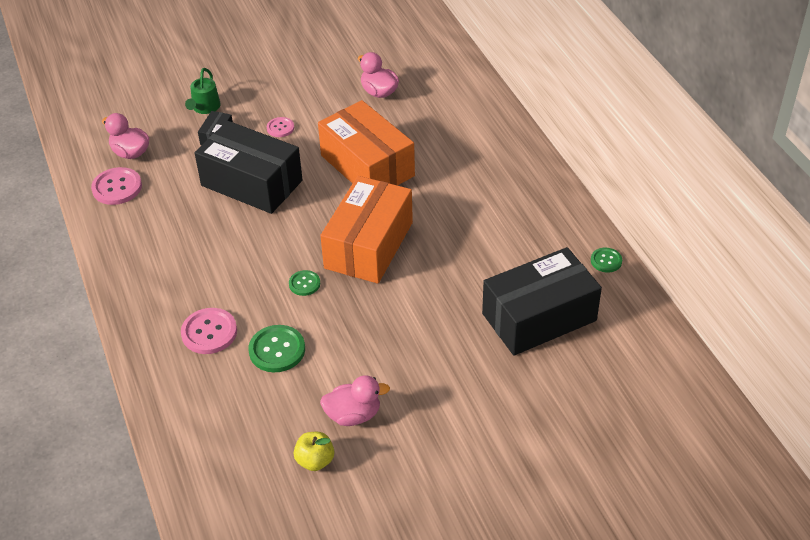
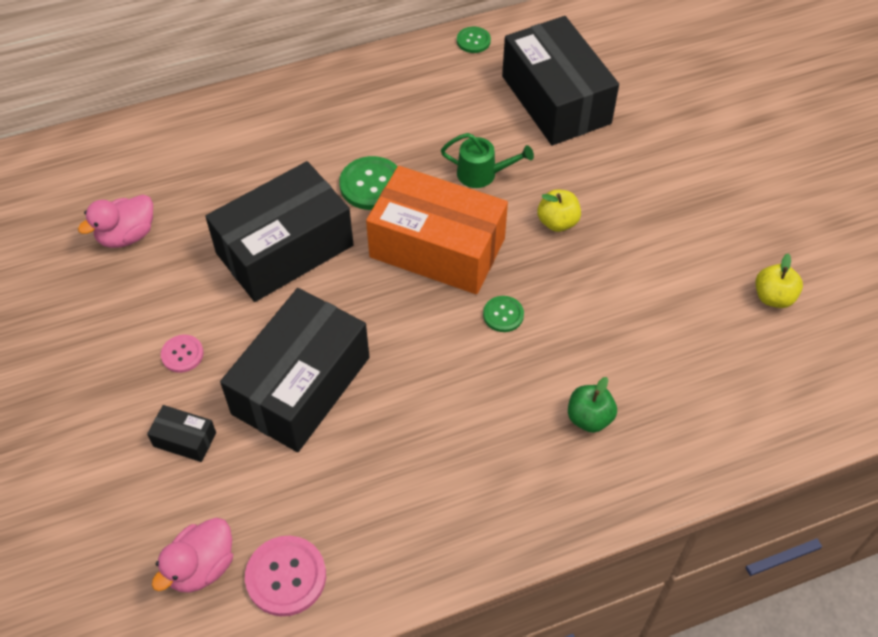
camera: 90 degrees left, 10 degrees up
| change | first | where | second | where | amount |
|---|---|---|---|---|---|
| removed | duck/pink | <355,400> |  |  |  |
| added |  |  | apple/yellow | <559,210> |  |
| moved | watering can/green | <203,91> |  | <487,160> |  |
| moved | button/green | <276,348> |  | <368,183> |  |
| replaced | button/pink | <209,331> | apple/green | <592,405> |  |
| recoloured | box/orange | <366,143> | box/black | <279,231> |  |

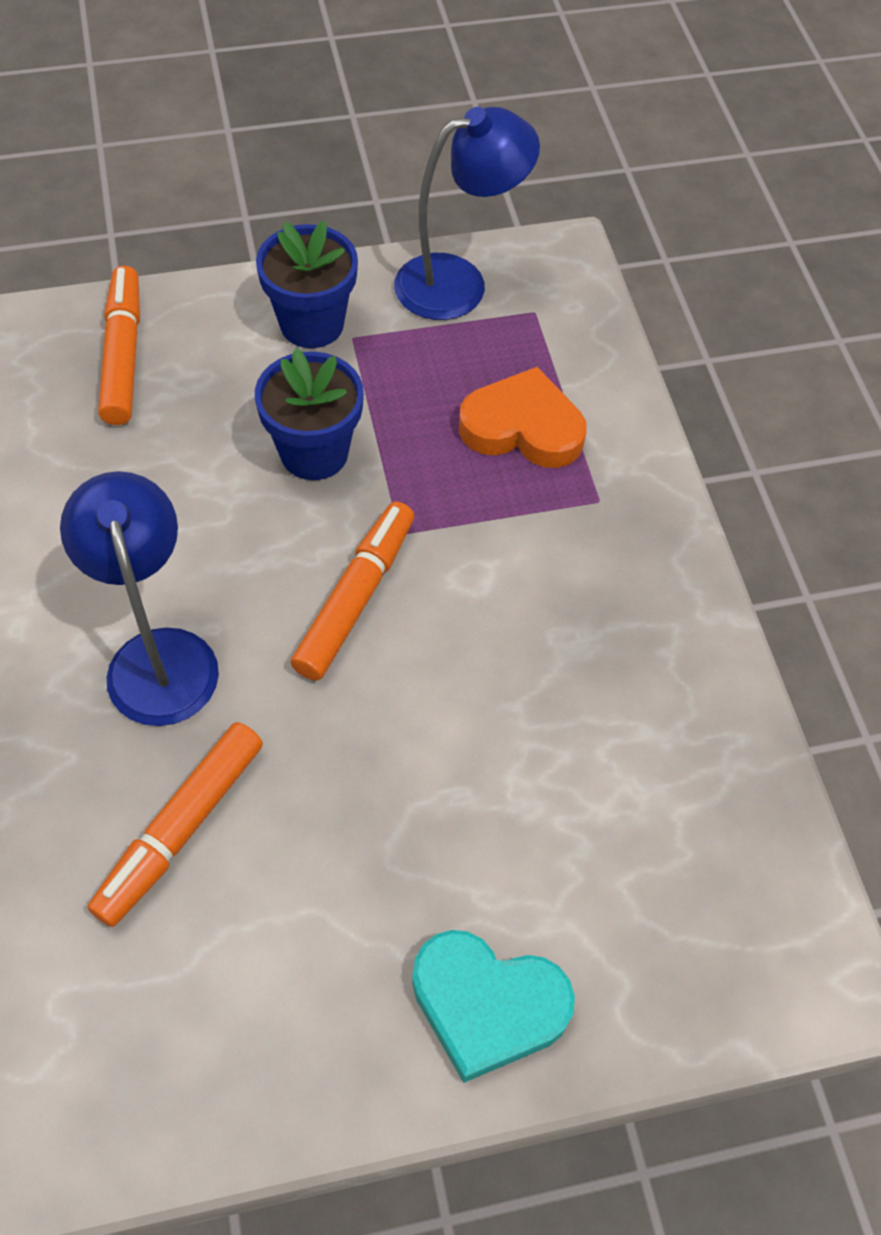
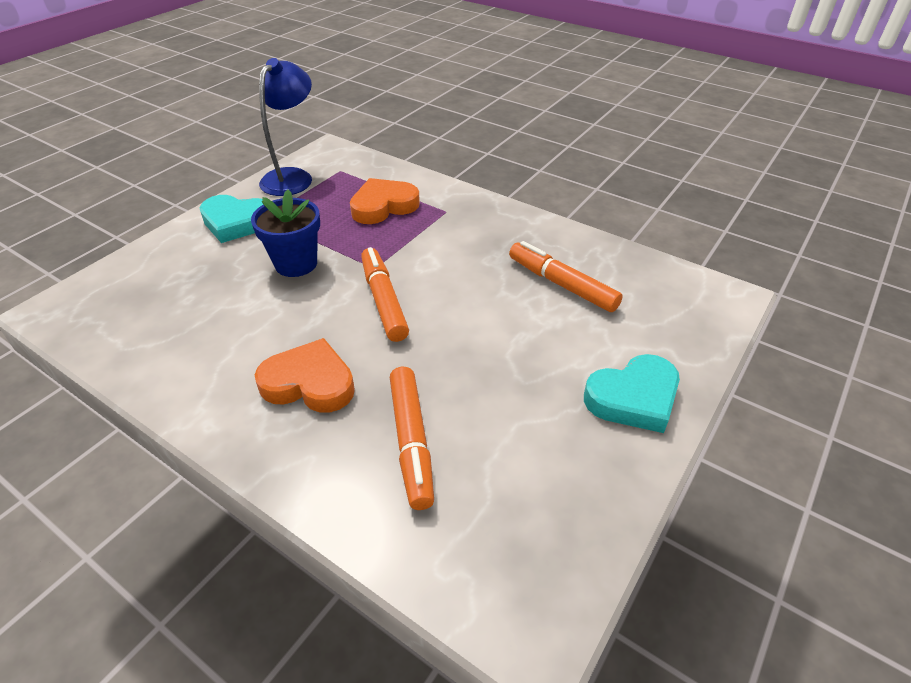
camera: 40 degrees left, 15 degrees down
| change | first | where | second | where | amount |
|---|---|---|---|---|---|
| moved | marker/orange | <119,345> |  | <566,276> |  |
| replaced | lamp/blue | <139,598> | heart/orange | <305,375> |  |
| replaced | flower pot/blue | <307,284> | heart/turquoise | <231,219> |  |

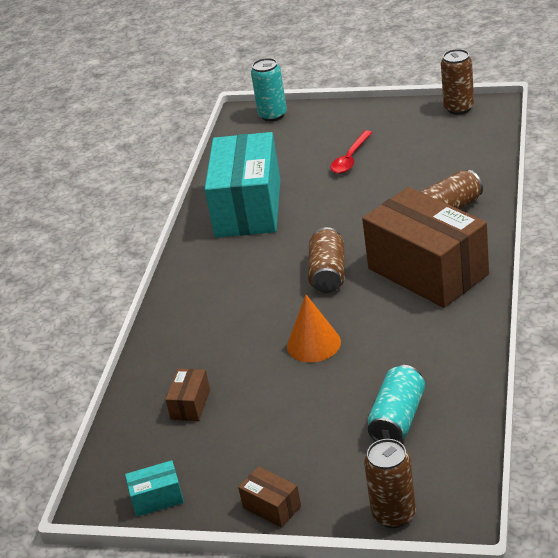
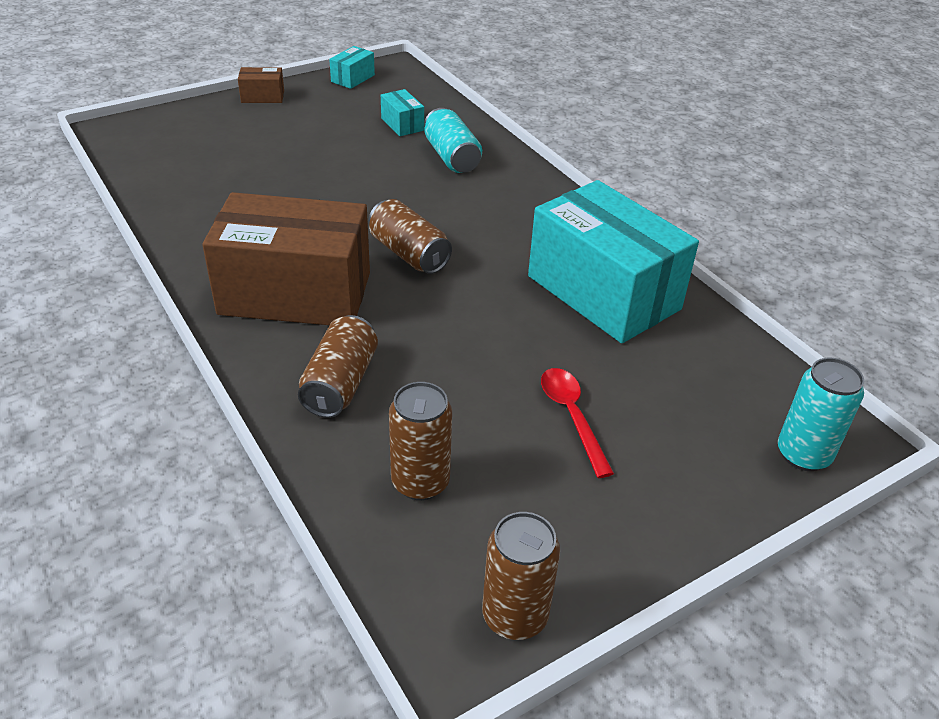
camera: 130 degrees right, 5 degrees up
| change | first | where | second | where | amount |
|---|---|---|---|---|---|
| removed | cone/orange | <314,328> |  |  |  |
| moved | can/brown | <390,483> |  | <420,441> |  |
| moved | can/turquoise | <396,403> |  | <453,140> |  |
| recoloured | box/brown | <187,395> | box/turquoise | <402,112> |  |

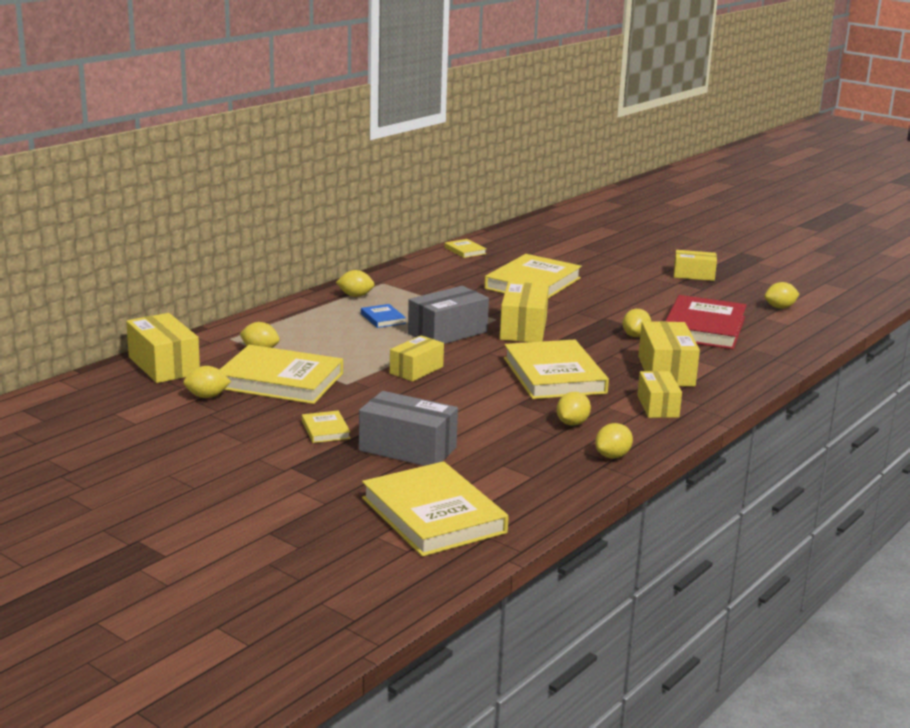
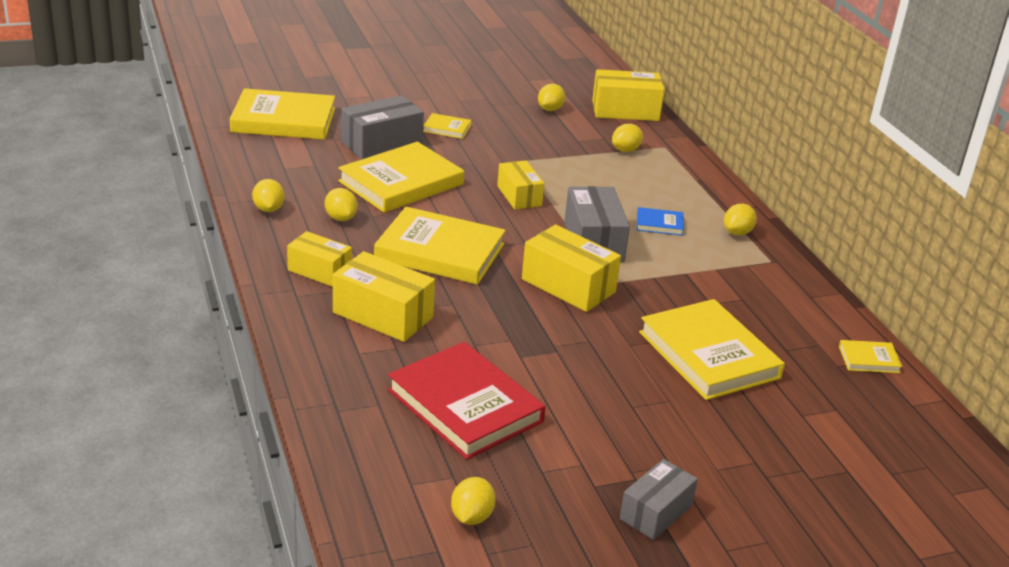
camera: 120 degrees right, 10 degrees up
| change | first | where | second | where | amount |
|---|---|---|---|---|---|
| removed | lemon/yellow | <637,323> |  |  |  |
| moved | book/yellow | <281,374> |  | <401,177> |  |
| recoloured | box/yellow | <695,265> | box/grey | <659,499> |  |

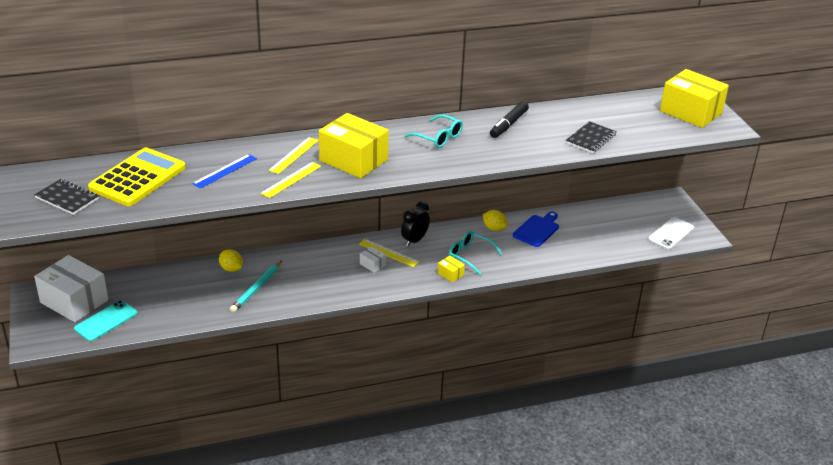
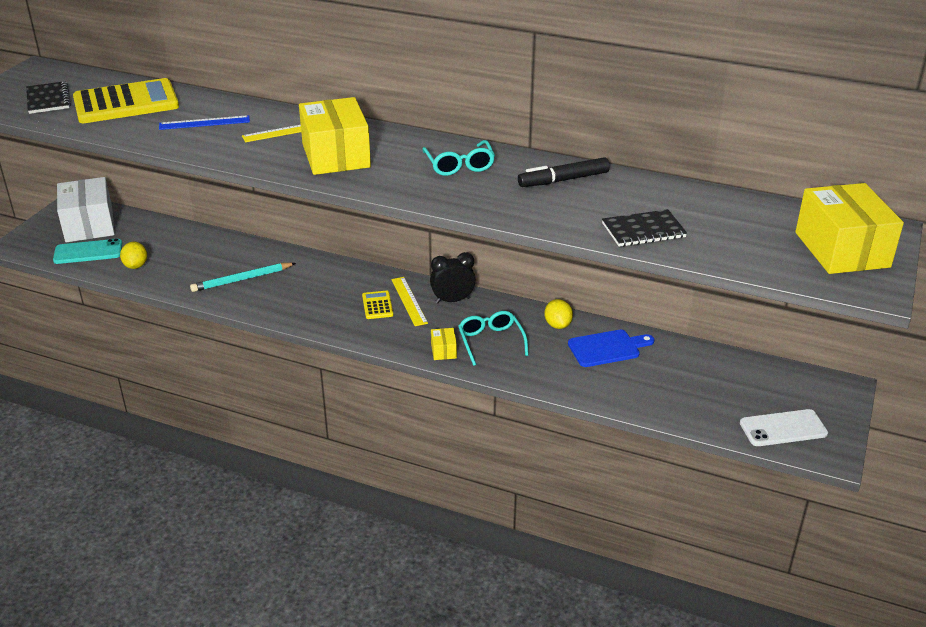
camera: 40 degrees right, 0 degrees up
| change | first | where | second | where | amount |
|---|---|---|---|---|---|
| removed | ruler/yellow | <291,180> |  |  |  |
| moved | lemon/yellow | <231,260> |  | <133,255> |  |
| replaced | box/white | <373,259> | calculator/yellow | <377,305> |  |

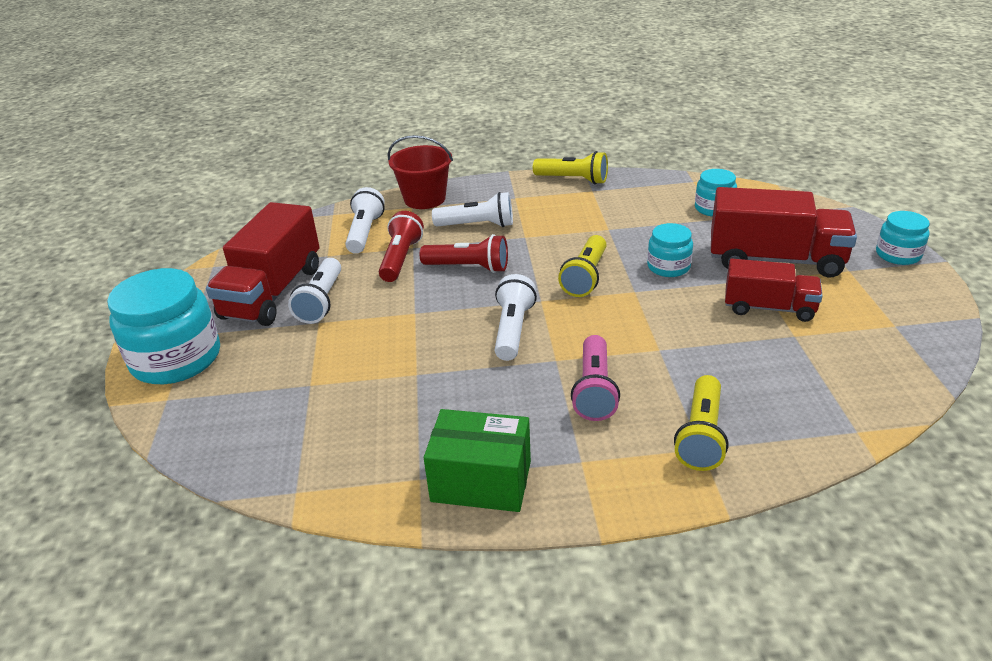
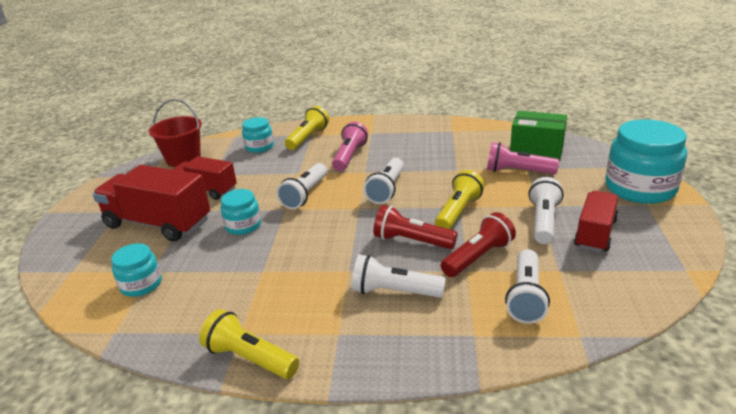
camera: 170 degrees left, 5 degrees down
| change | first | where | second | where | amount |
|---|---|---|---|---|---|
| added |  |  | flashlight/white | <302,186> |  |
| added |  |  | flashlight/pink | <523,158> |  |
| moved | bucket/red | <420,172> |  | <175,133> |  |
| moved | box/green | <477,460> |  | <538,136> |  |
| moved | flashlight/yellow | <582,266> |  | <460,199> |  |
| moved | jar/turquoise | <903,238> |  | <258,135> |  |
| turned | flashlight/red | <401,246> |  | <478,244> | 150 degrees counterclockwise |
| resized | truck/red | <263,264> |  | <596,221> | x0.62 |

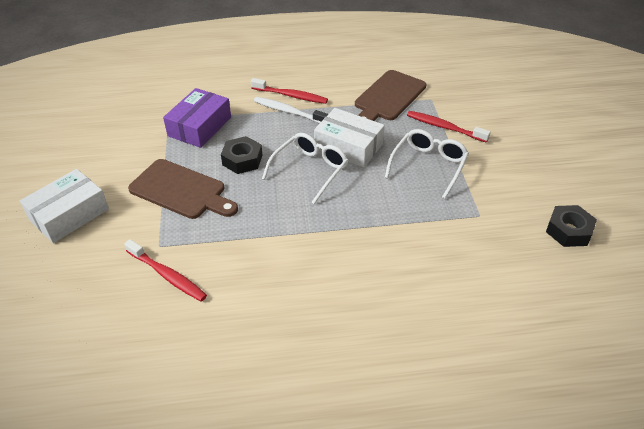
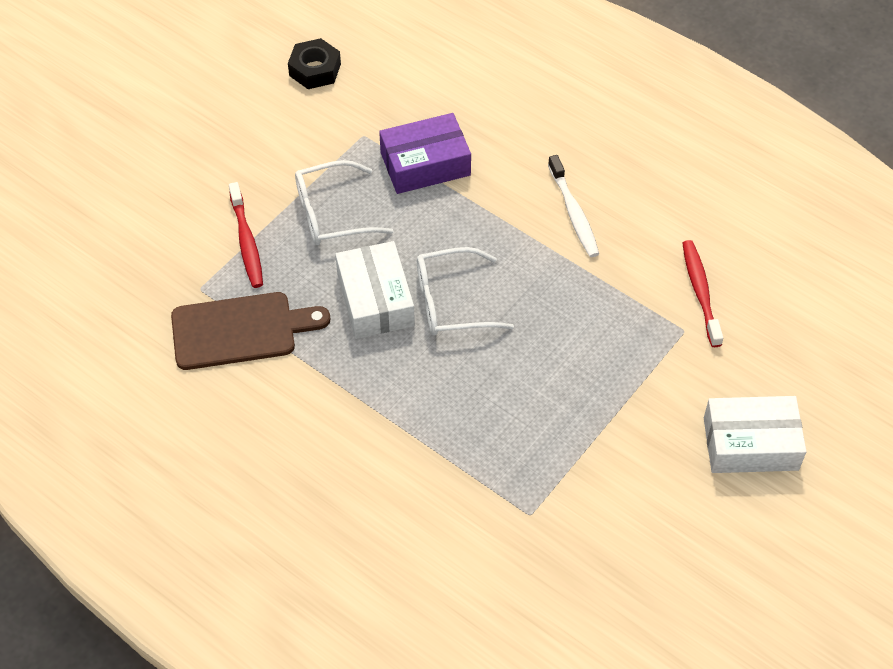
camera: 135 degrees left, 10 degrees up
| change | first | where | second | where | amount |
|---|---|---|---|---|---|
| removed | cutting board/brown | <183,189> |  |  |  |
| removed | nut/black | <241,155> |  |  |  |
| removed | toothbrush/red | <289,91> |  |  |  |
| moved | box/purple | <197,118> |  | <425,153> |  |
| moved | toothbrush/white | <291,110> |  | <573,206> |  |

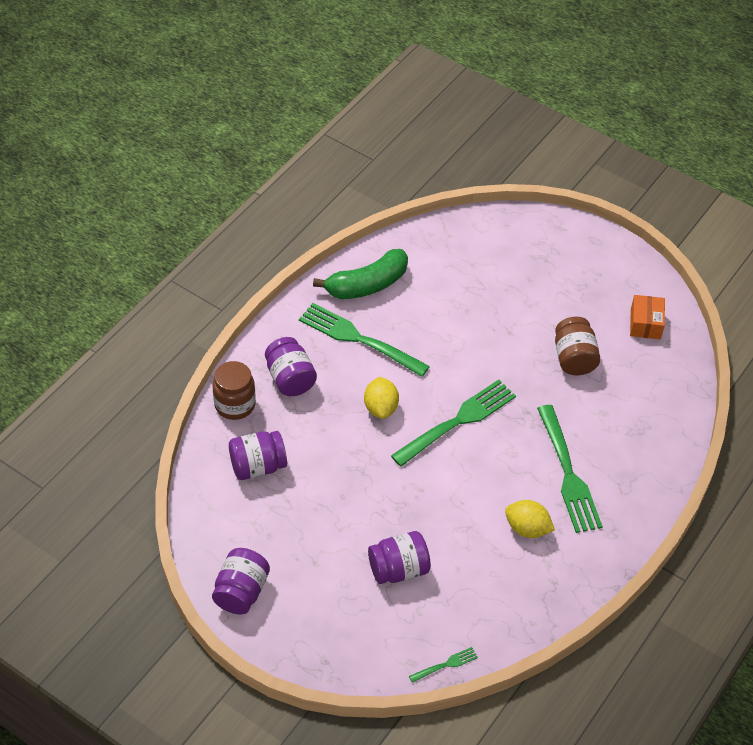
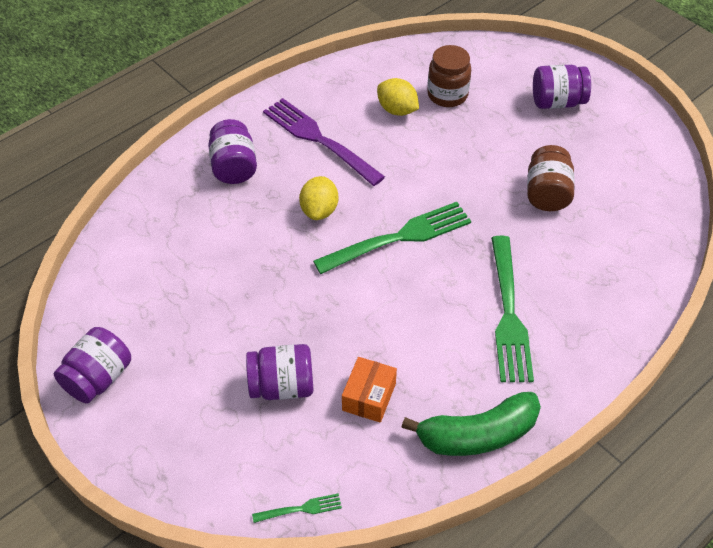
camera: 15 degrees right, 0 degrees up
| change | first | where | second | where | amount |
|---|---|---|---|---|---|
| moved | jar/brown | <234,390> |  | <449,76> |  |
| moved | jar/purple | <258,455> |  | <562,87> |  |
| moved | banana/green | <360,274> |  | <471,424> |  |
| moved | lemon/yellow | <530,519> |  | <398,97> |  |
| moved | box/orange | <647,317> |  | <369,390> |  |
| recoloured | fork/green | <364,340> | fork/purple | <324,142> |  |

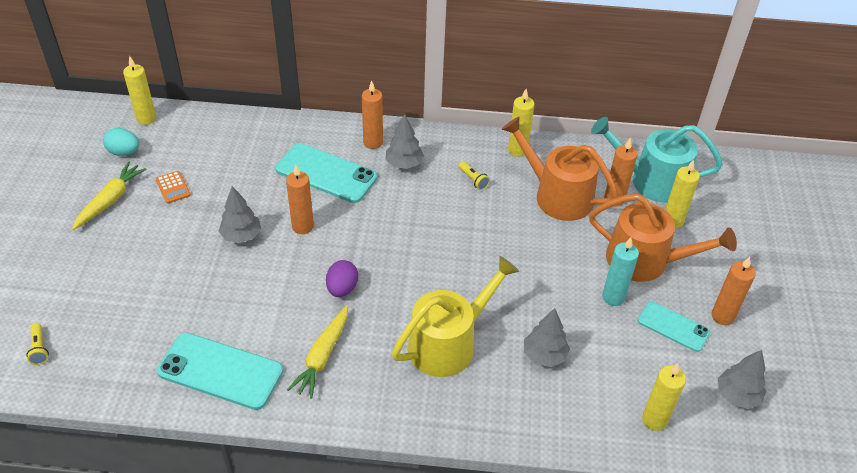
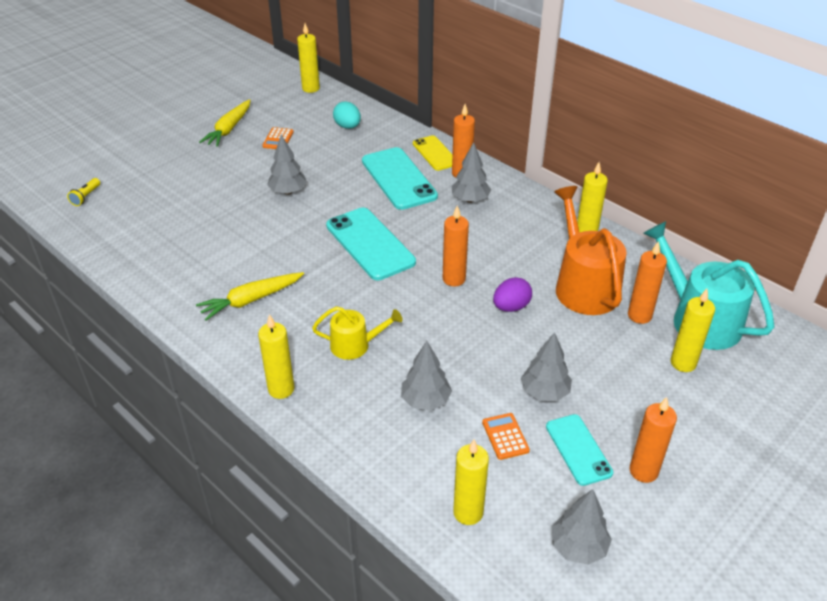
camera: 40 degrees right, 5 degrees down
| change | first | where | second | where | amount |
|---|---|---|---|---|---|
| removed | flashlight/yellow | <474,175> |  |  |  |
| removed | watering can/orange | <663,238> |  |  |  |
| added |  |  | candle/yellow | <276,356> |  |
| added |  |  | phone/yellow | <433,153> |  |
| added |  |  | calculator/orange | <506,436> |  |
| moved | egg/turquoise | <121,142> |  | <347,115> |  |
| moved | phone/turquoise | <220,371> |  | <371,243> |  |
| moved | candle/orange | <300,199> |  | <456,245> |  |
| moved | egg/purple | <342,278> |  | <512,294> |  |
| replaced | candle/turquoise | <620,271> | tree/grey | <546,366> |  |
| turned | carrot/yellow | <109,196> |  | <225,123> | 135 degrees clockwise |
| resized | watering can/yellow | <455,316> |  | <357,333> | x0.56 |

